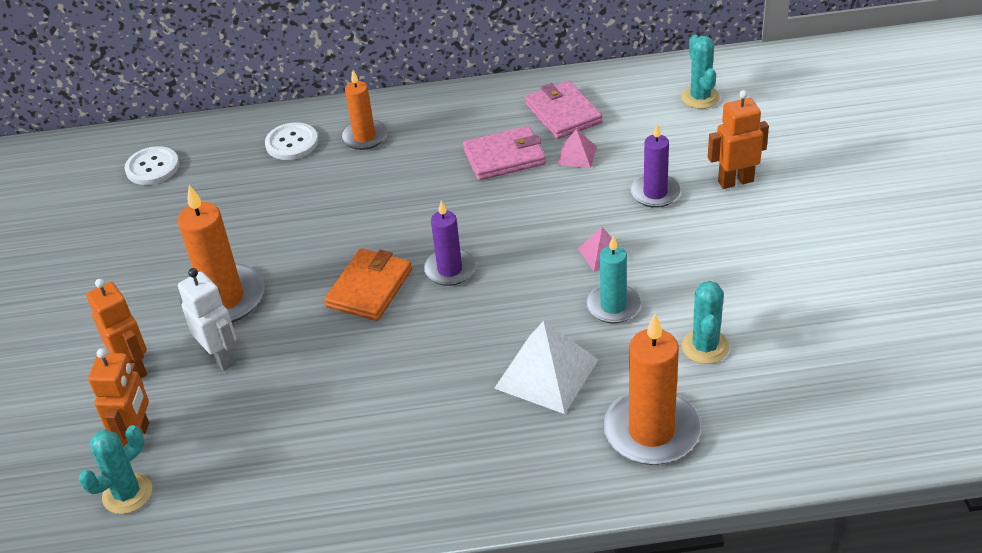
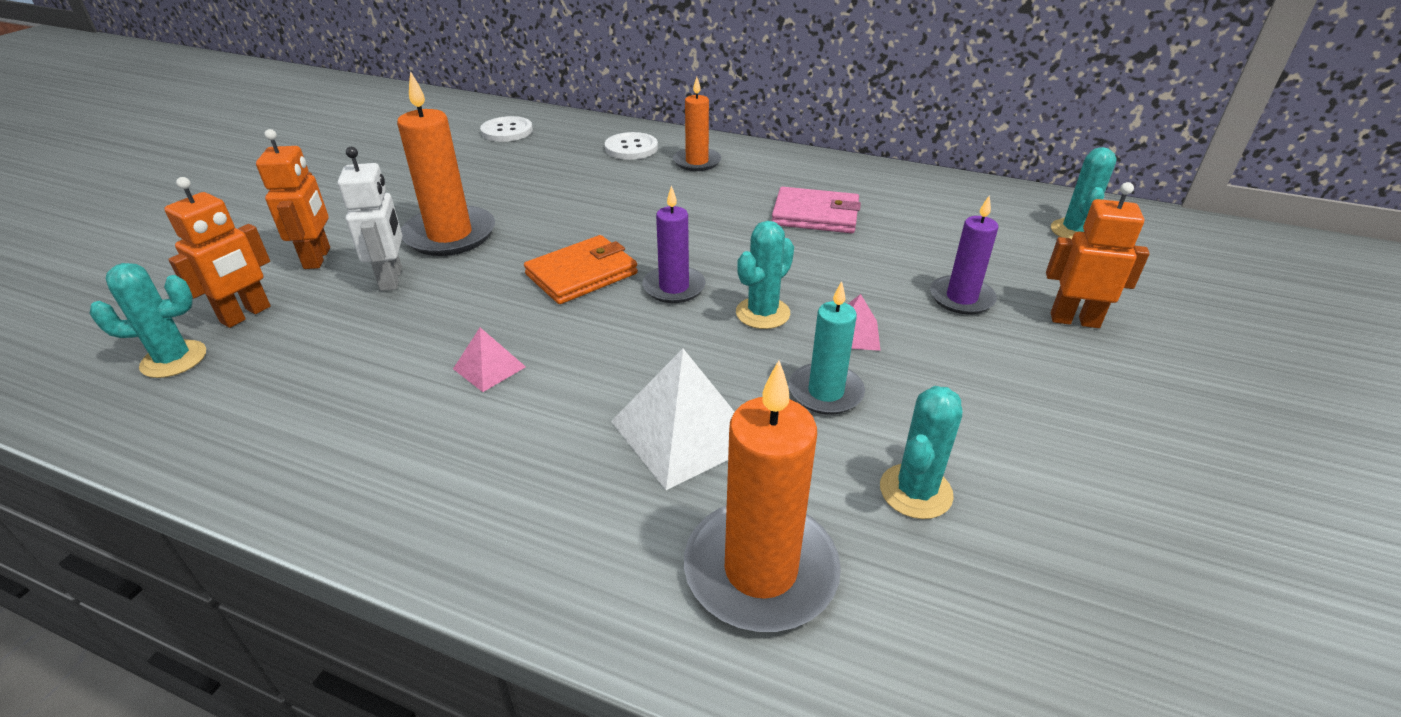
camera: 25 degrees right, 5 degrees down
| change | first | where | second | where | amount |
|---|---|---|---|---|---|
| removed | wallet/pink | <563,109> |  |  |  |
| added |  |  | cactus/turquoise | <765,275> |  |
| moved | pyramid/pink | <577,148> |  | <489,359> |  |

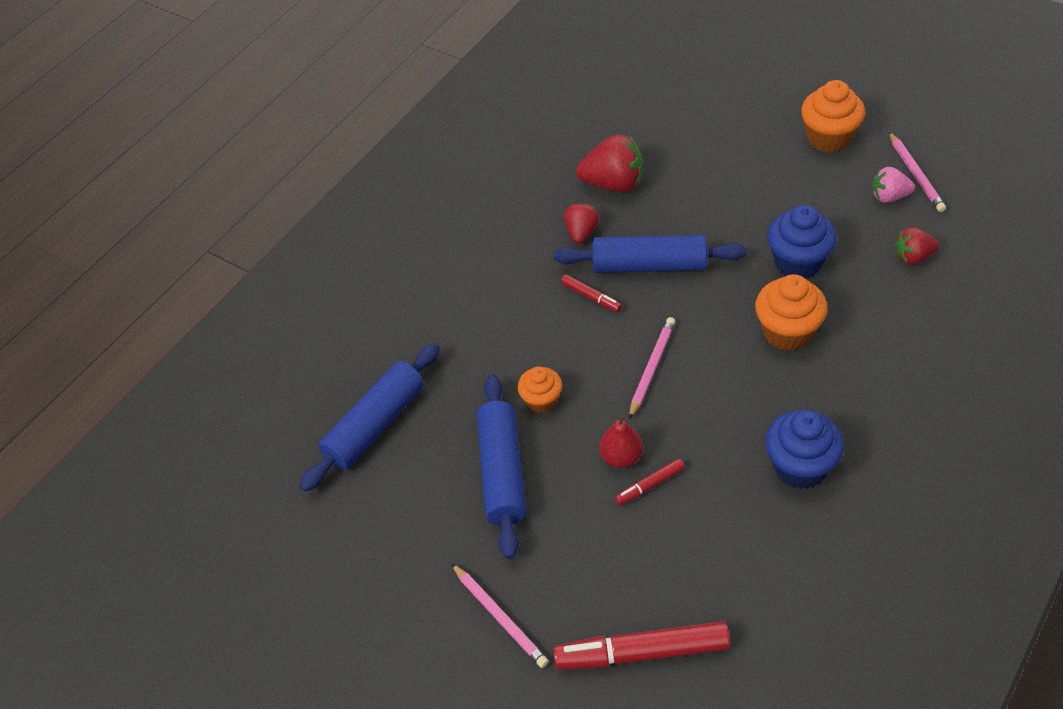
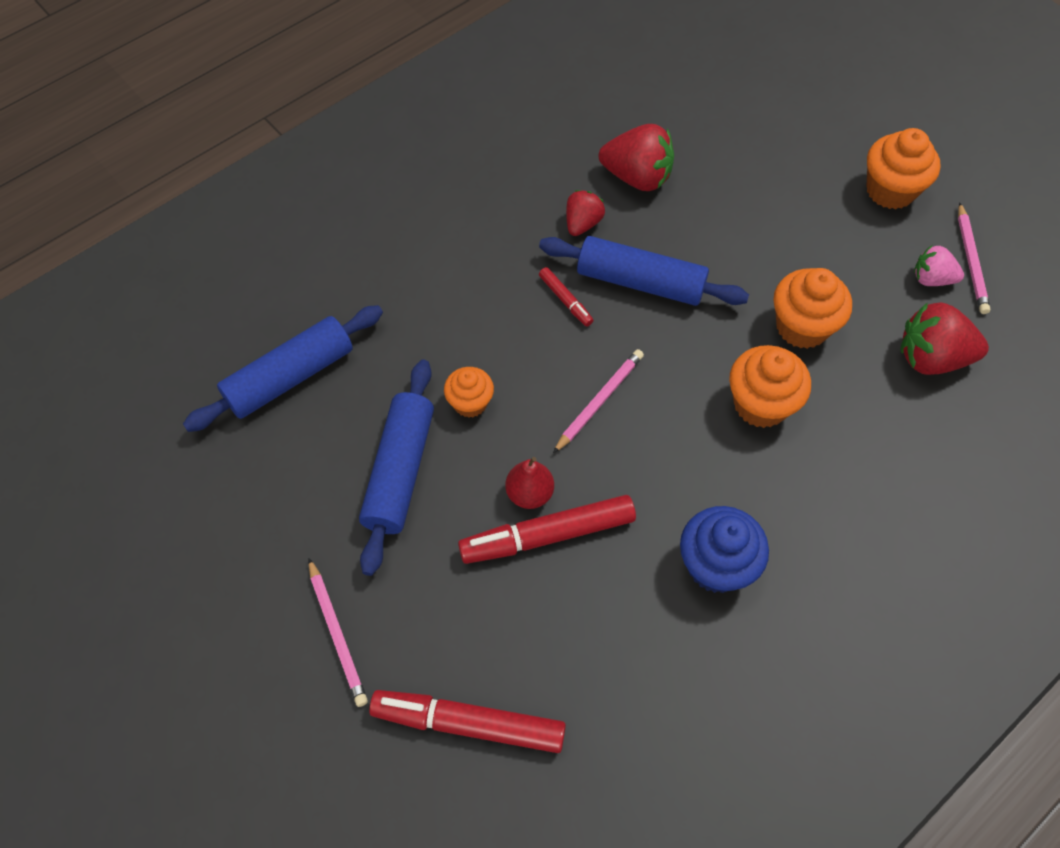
camera: 10 degrees right, 10 degrees up
| change | first | where | second | where | amount |
|---|---|---|---|---|---|
| recoloured | cupcake/blue | <801,242> | cupcake/orange | <813,308> |  |
| resized | marker/red | <650,482> |  | <547,529> | x2.02 |
| resized | strawberry/red | <917,246> |  | <944,338> | x1.67 |

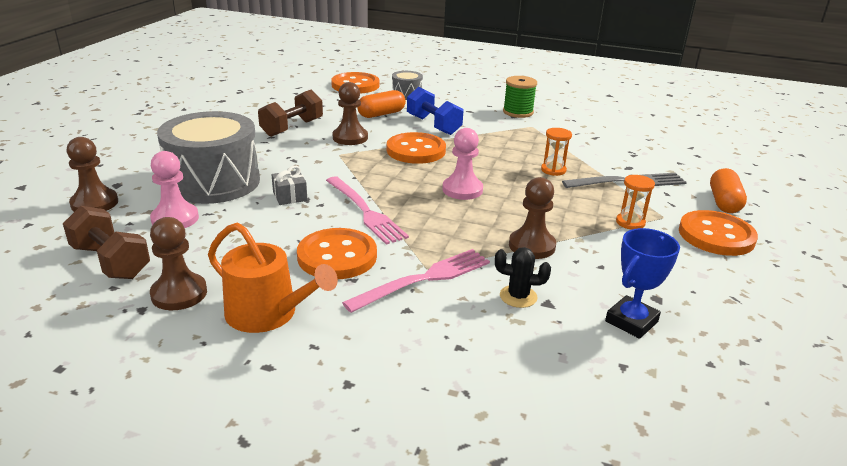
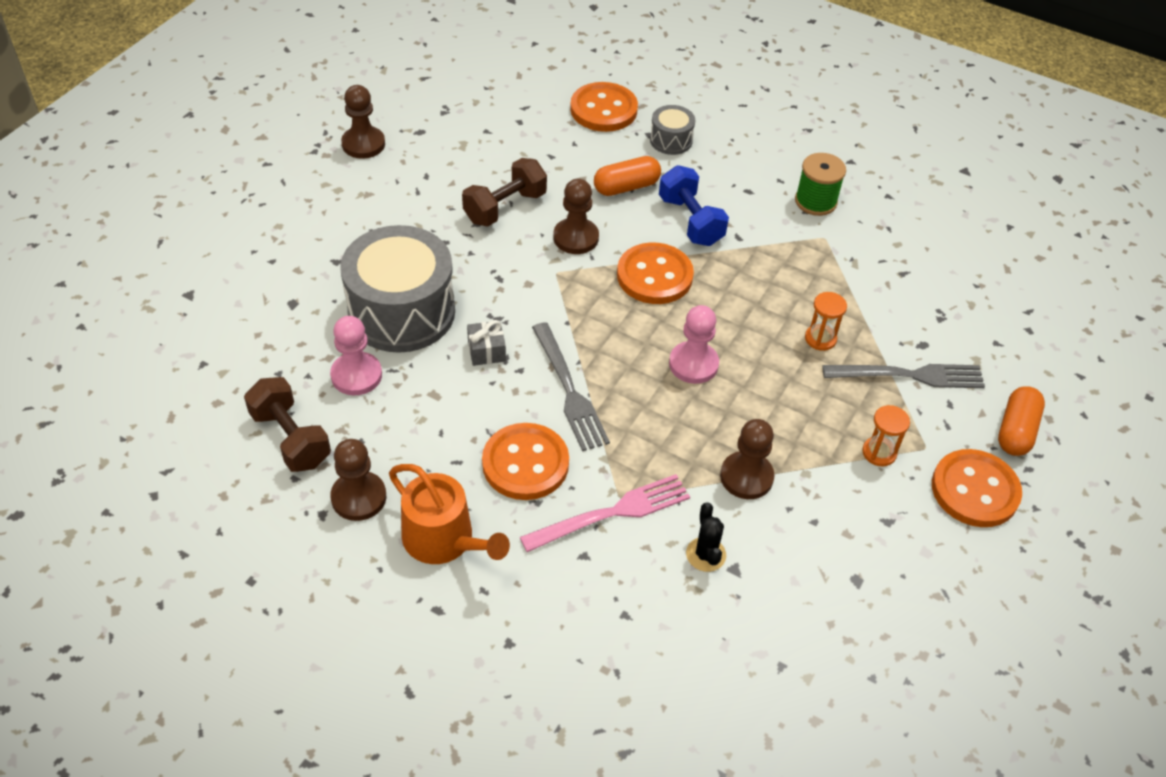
camera: 10 degrees right, 20 degrees up
| change | first | where | second | where | amount |
|---|---|---|---|---|---|
| removed | trophy/blue | <642,283> |  |  |  |
| moved | pawn/brown | <92,174> |  | <363,122> |  |
| recoloured | fork/pink | <367,210> | fork/grey | <571,386> |  |
| turned | cactus/black | <523,277> |  | <706,537> | 60 degrees clockwise |

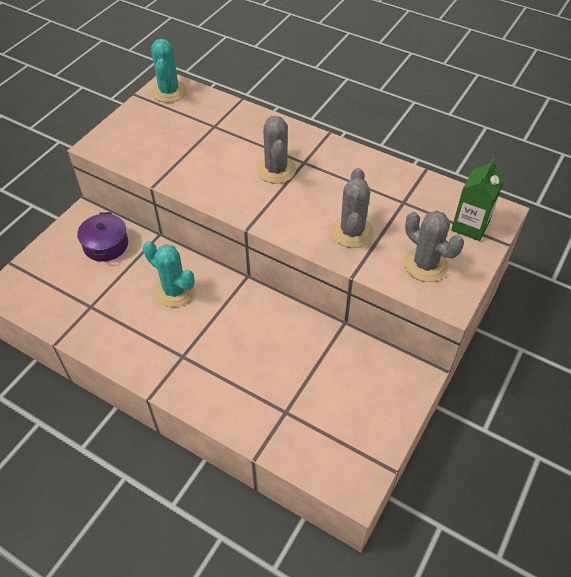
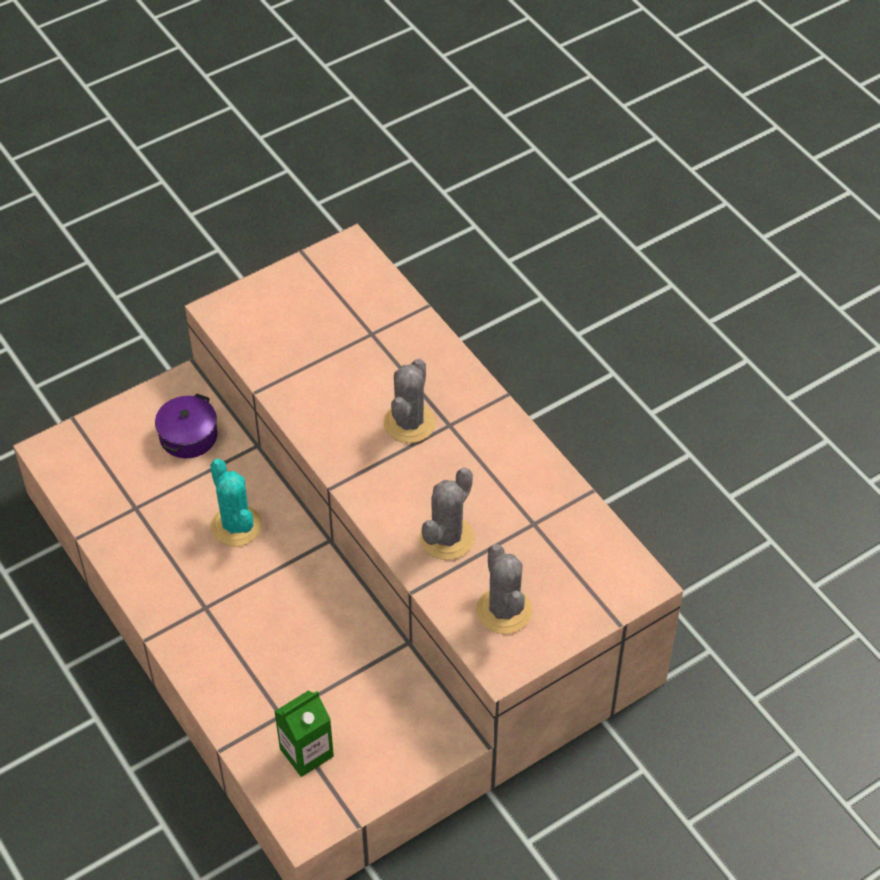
camera: 25 degrees right, 0 degrees up
| change | first | where | second | where | amount |
|---|---|---|---|---|---|
| removed | cactus/turquoise | <169,70> |  |  |  |
| moved | carton/green | <477,200> |  | <304,734> |  |

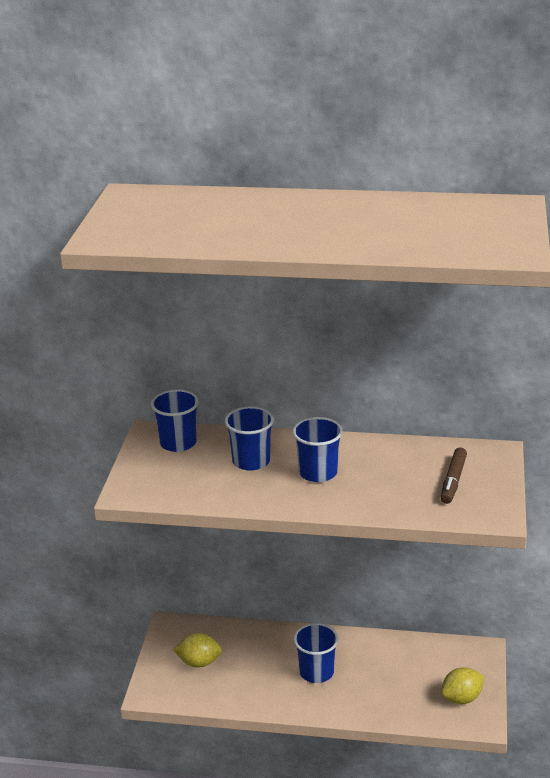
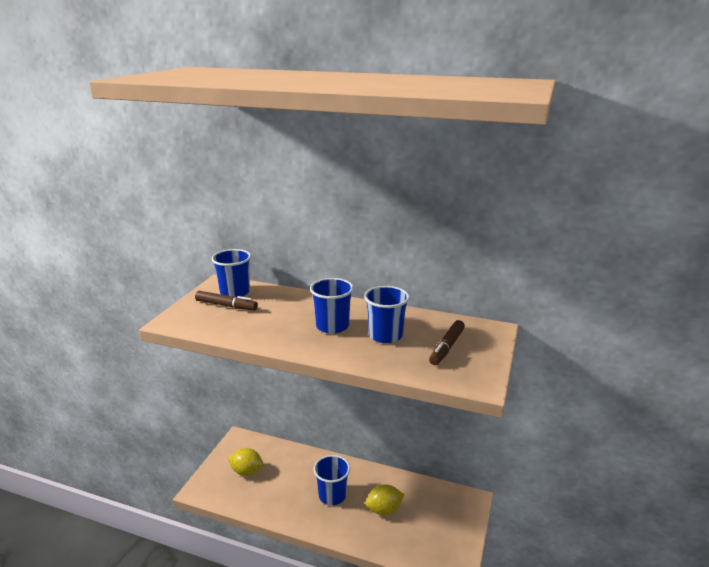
camera: 10 degrees right, 5 degrees down
| change | first | where | second | where | amount |
|---|---|---|---|---|---|
| added |  |  | marker/brown | <226,300> |  |
| moved | cup/blue | <249,438> |  | <386,314> |  |
| moved | lemon/yellow | <462,685> |  | <384,499> |  |

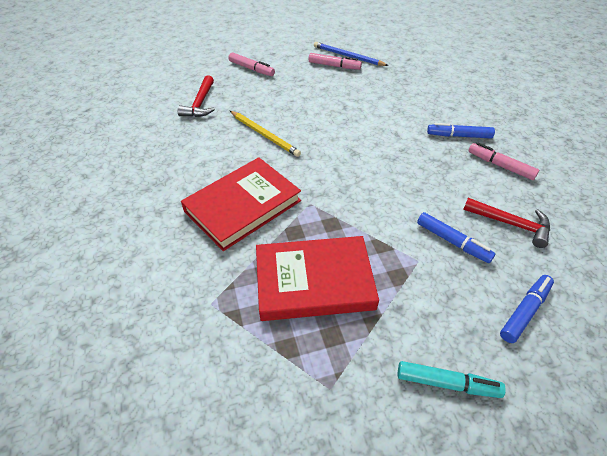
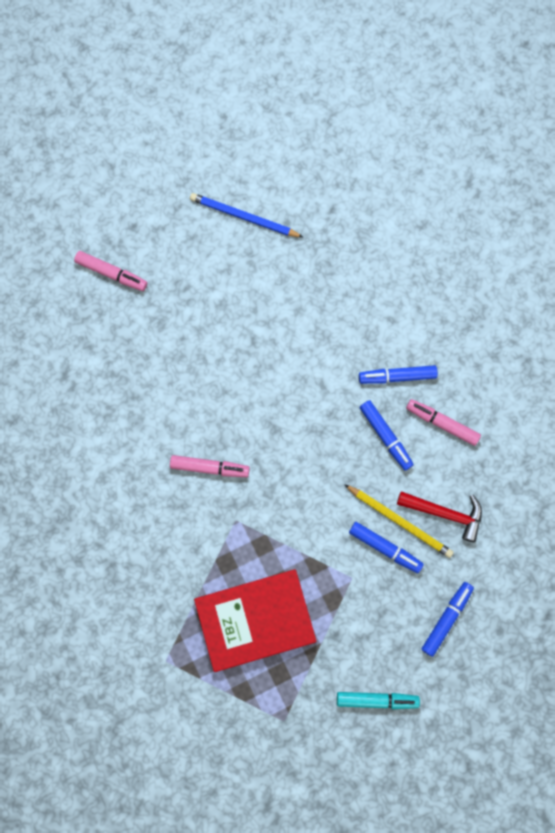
camera: 10 degrees left, 30 degrees up
| change | first | where | second | where | amount |
|---|---|---|---|---|---|
| removed | hammer/red | <196,96> |  |  |  |
| removed | book/red | <241,204> |  |  |  |
| added |  |  | marker/blue | <387,435> |  |
| moved | pencil/yellow | <265,134> |  | <399,521> |  |
| moved | marker/pink | <335,61> |  | <210,466> |  |

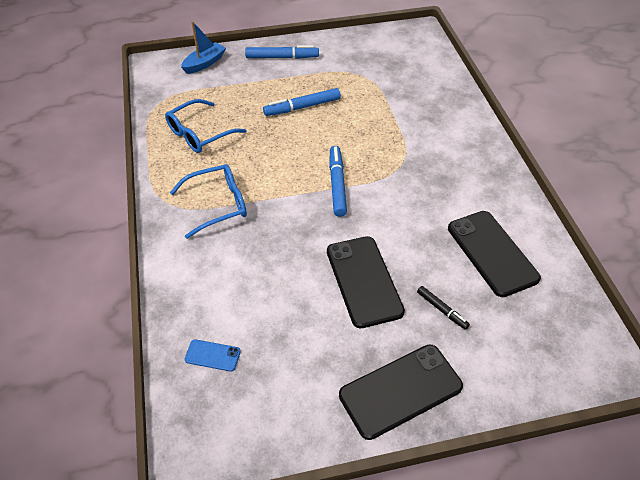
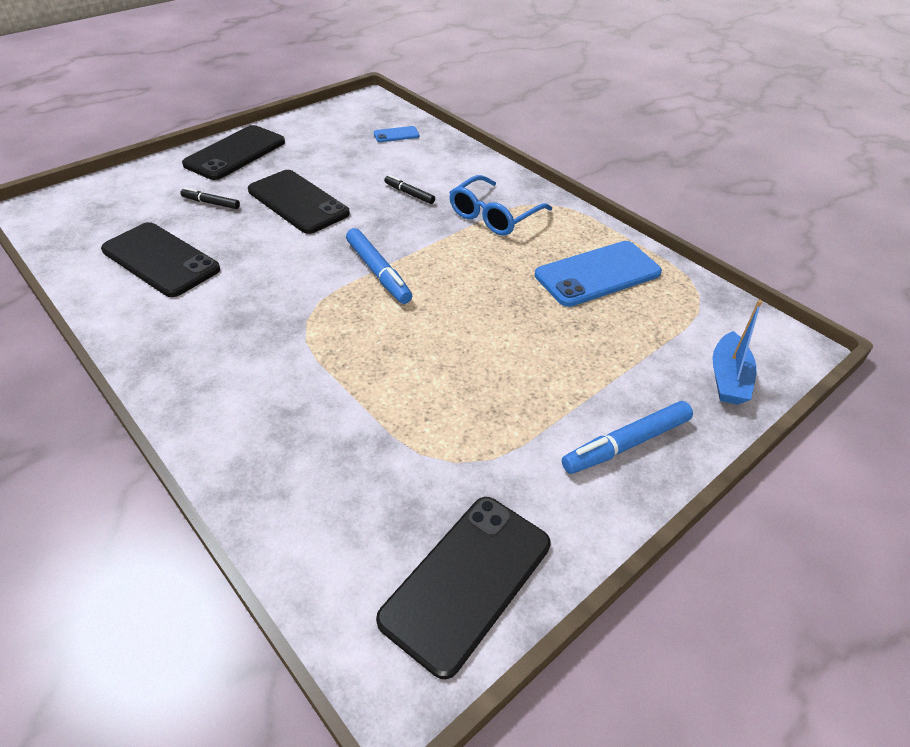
camera: 150 degrees right, 5 degrees down
| change | first | where | second | where | amount |
|---|---|---|---|---|---|
| removed | marker/blue | <302,102> |  |  |  |
| added |  |  | phone/black | <463,588> |  |
| added |  |  | marker/black | <409,189> |  |
| replaced | glasses/blue | <206,126> | phone/blue | <598,274> |  |

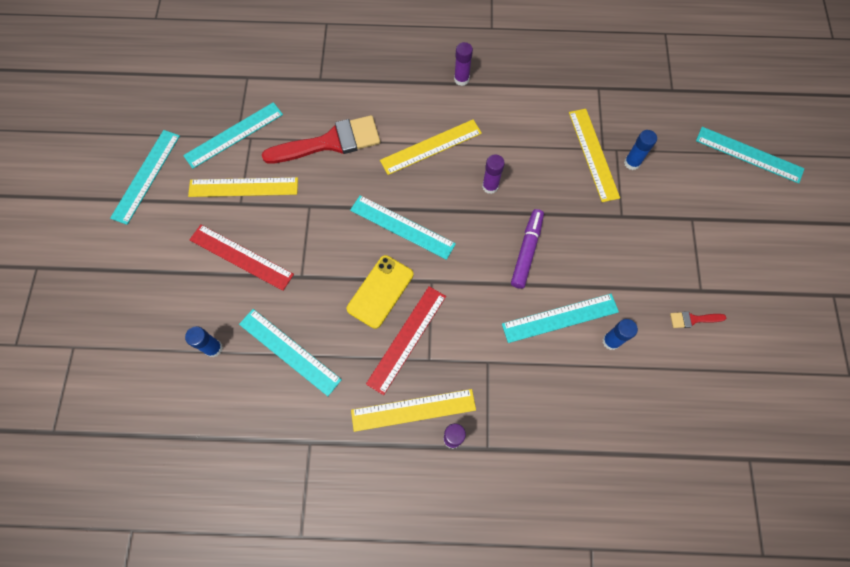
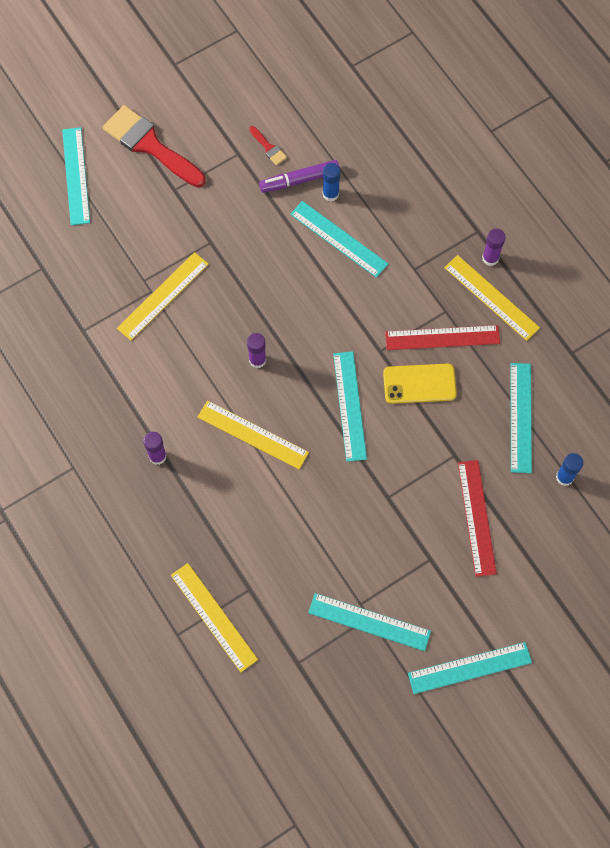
camera: 125 degrees left, 0 degrees up
| change | first | where | second | where | amount |
|---|---|---|---|---|---|
| removed | glue stick/blue | <640,150> |  |  |  |
| moved | ruler/yellow | <243,187> |  | <214,617> |  |
| moved | brush/red | <321,139> |  | <154,146> |  |
| moved | marker/purple | <527,249> |  | <299,176> |  |

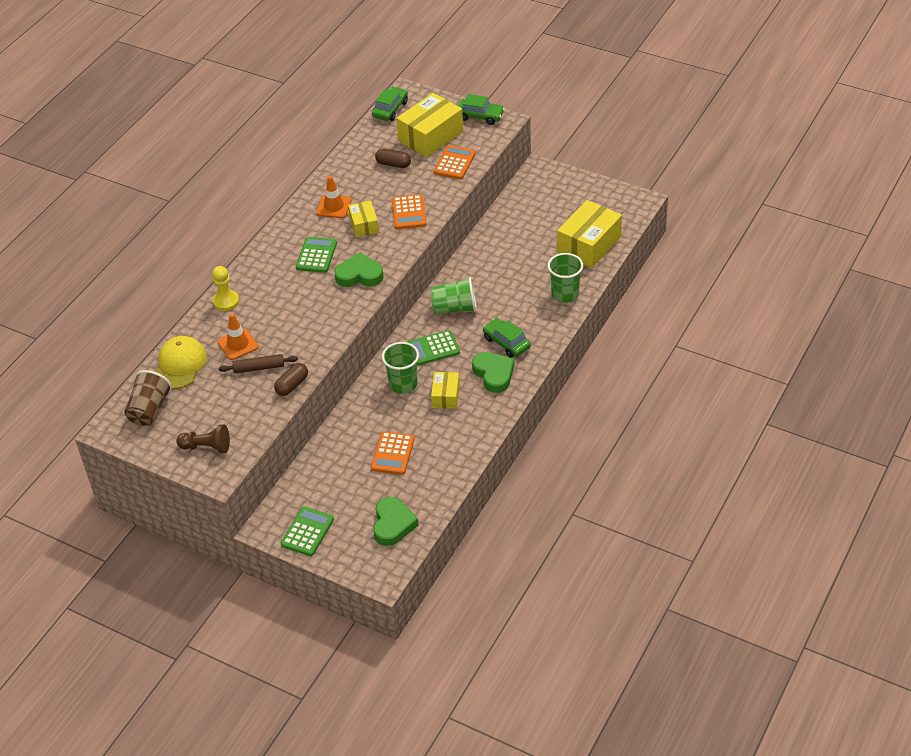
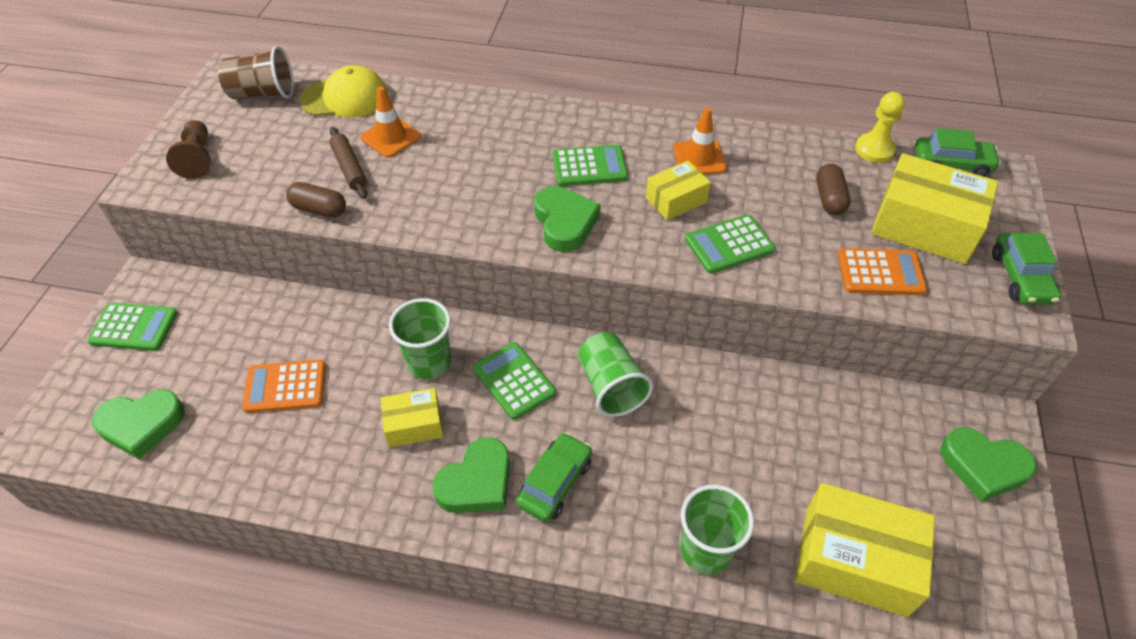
camera: 70 degrees right, 5 degrees up
| change | first | where | second | where | amount |
|---|---|---|---|---|---|
| added |  |  | heart/green | <988,464> |  |
| moved | pawn/yellow | <225,288> |  | <880,127> |  |
| recoloured | calculator/orange | <409,211> | calculator/green | <730,244> |  |

